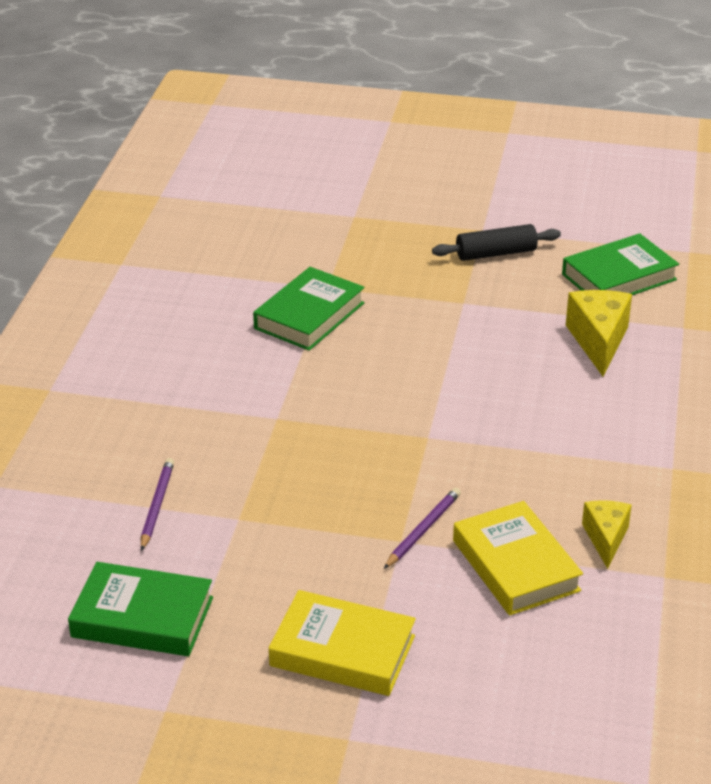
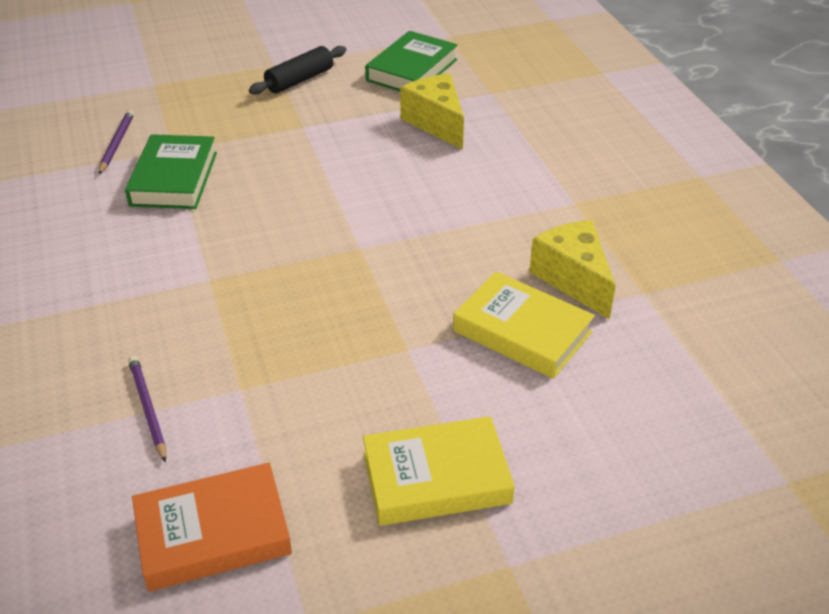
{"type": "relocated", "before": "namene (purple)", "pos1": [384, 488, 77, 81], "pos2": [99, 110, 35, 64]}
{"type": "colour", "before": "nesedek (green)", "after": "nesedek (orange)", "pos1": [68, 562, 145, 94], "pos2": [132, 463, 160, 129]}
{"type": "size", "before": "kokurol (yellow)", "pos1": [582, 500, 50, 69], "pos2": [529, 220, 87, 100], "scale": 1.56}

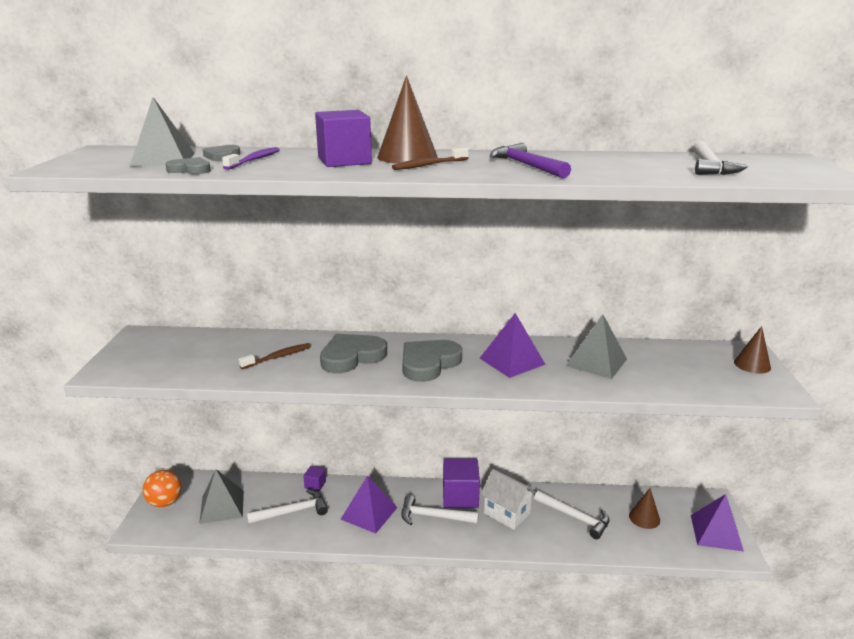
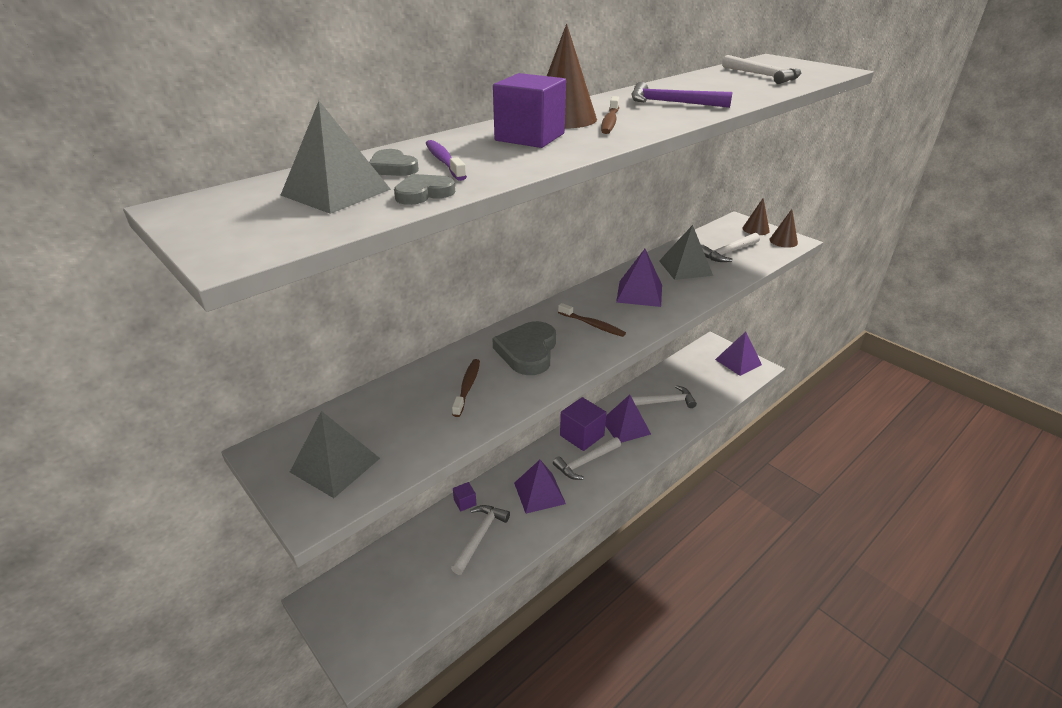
{"type": "missing", "before": "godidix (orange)", "pos1": [143, 470, 39, 37]}
{"type": "appeared", "after": "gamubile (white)", "pos2": [701, 233, 59, 29]}
{"type": "relocated", "before": "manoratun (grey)", "pos1": [199, 469, 45, 55], "pos2": [290, 411, 90, 87]}
{"type": "relocated", "before": "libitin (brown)", "pos1": [629, 488, 31, 41], "pos2": [769, 209, 29, 39]}
{"type": "exchanged", "before": "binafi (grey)", "after": "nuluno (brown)", "pos1": [402, 340, 60, 42], "pos2": [558, 303, 68, 34]}
{"type": "exchanged", "before": "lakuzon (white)", "after": "manoratun (purple)", "pos1": [481, 469, 55, 61], "pos2": [605, 395, 46, 48]}

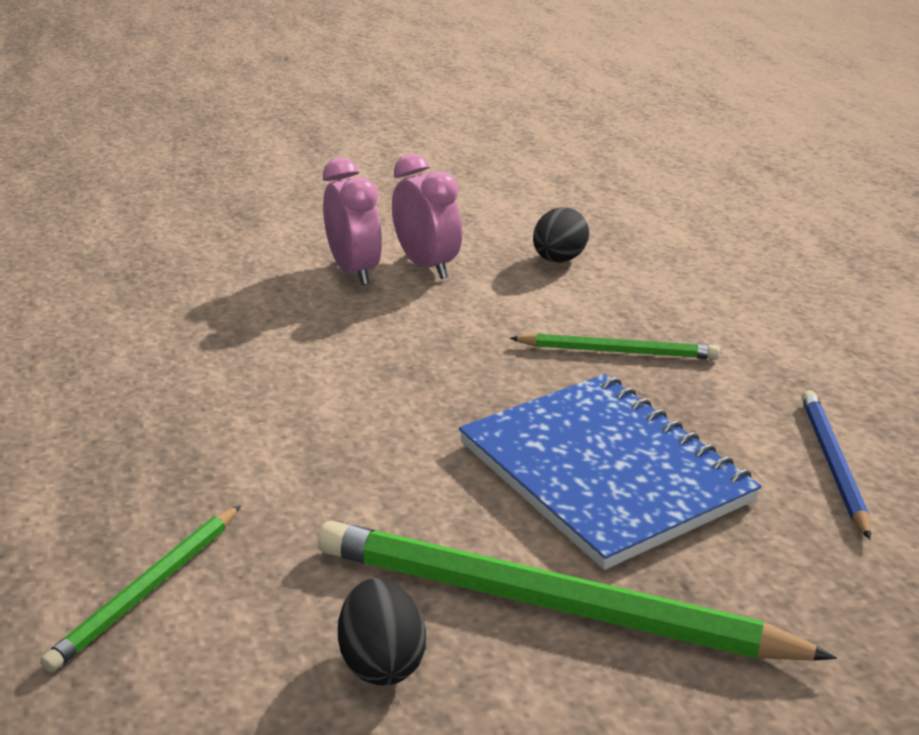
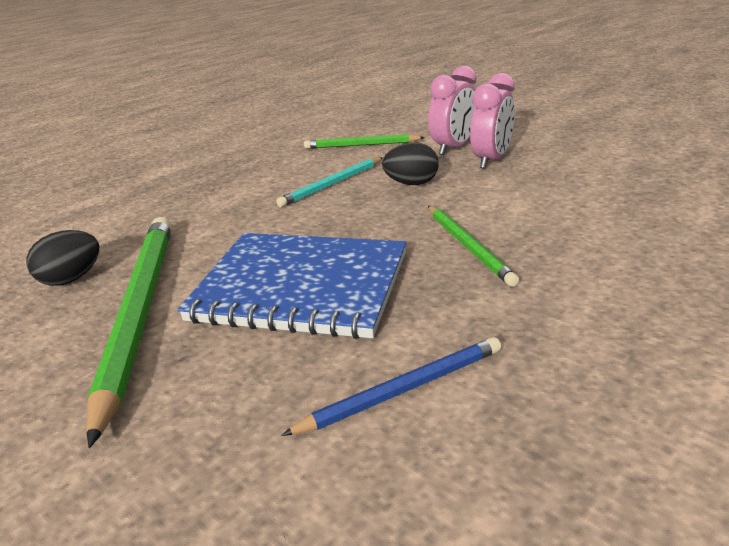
{"type": "appeared", "after": "namene (turquoise)", "pos2": [276, 157, 107, 50]}
{"type": "relocated", "before": "namene (green)", "pos1": [40, 505, 201, 168], "pos2": [304, 134, 121, 15]}
{"type": "relocated", "before": "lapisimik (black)", "pos1": [533, 207, 56, 55], "pos2": [382, 142, 57, 43]}
{"type": "spun", "before": "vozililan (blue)", "pos1": [459, 374, 302, 196], "pos2": [178, 233, 229, 106], "turn": 75}

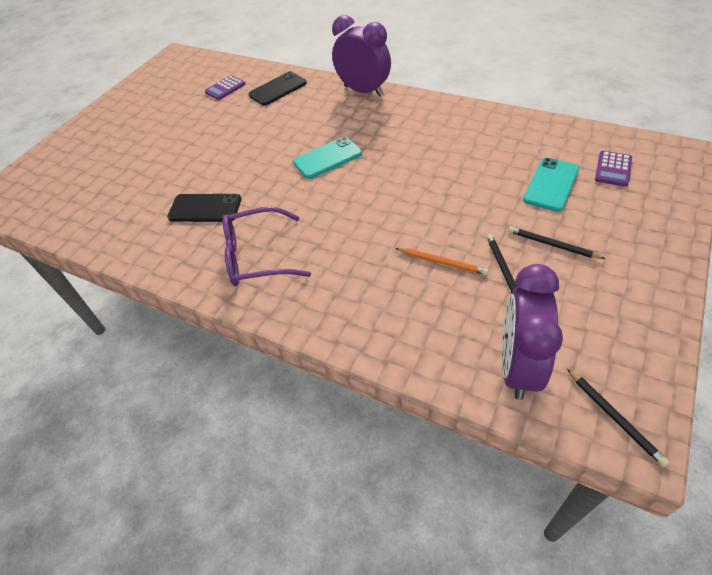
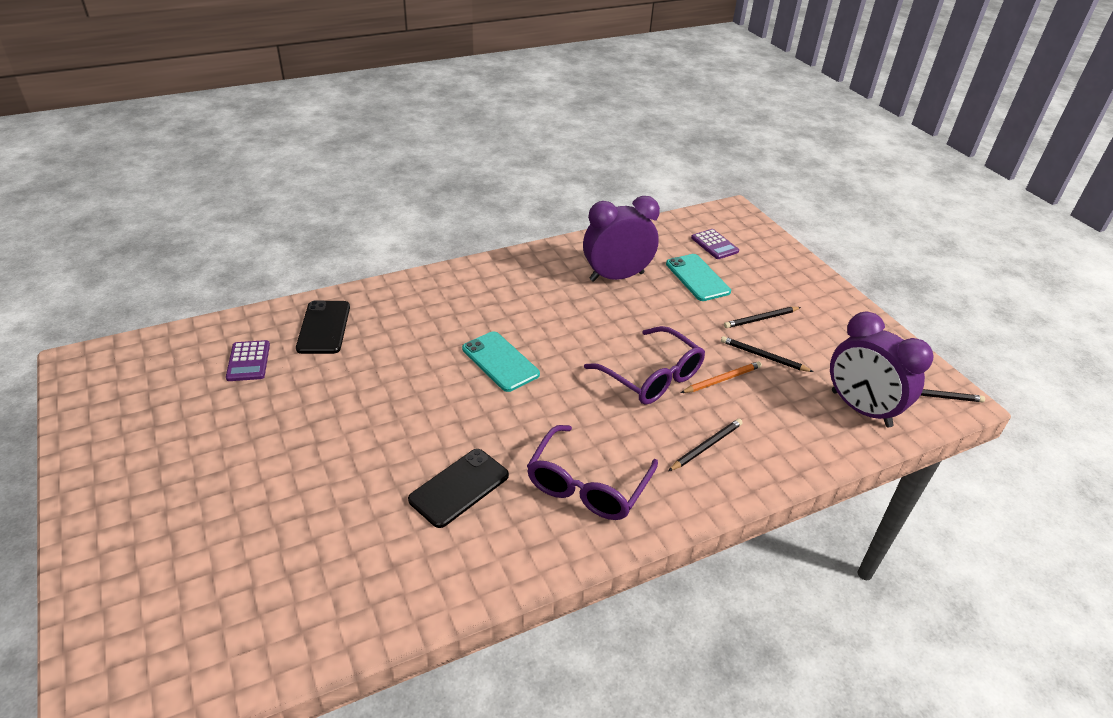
{"type": "appeared", "after": "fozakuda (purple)", "pos2": [584, 326, 121, 79]}
{"type": "appeared", "after": "namene (black)", "pos2": [668, 419, 75, 52]}
{"type": "relocated", "before": "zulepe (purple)", "pos1": [332, 15, 59, 82], "pos2": [583, 196, 77, 86]}
{"type": "spun", "before": "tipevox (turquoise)", "pos1": [293, 137, 69, 42], "pos2": [462, 331, 78, 61], "turn": -45}

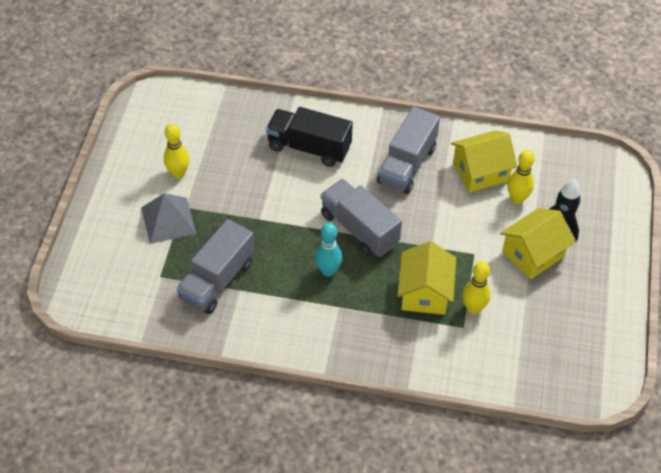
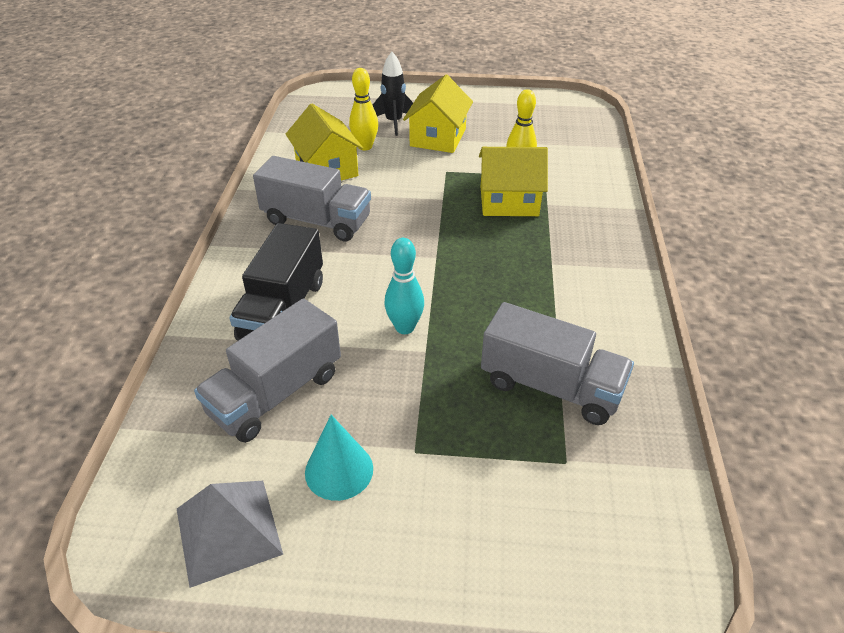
{"type": "relocated", "before": "manoratun (grey)", "pos1": [141, 193, 55, 51], "pos2": [177, 481, 106, 107]}
{"type": "relocated", "before": "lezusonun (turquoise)", "pos1": [315, 223, 27, 54], "pos2": [384, 238, 40, 96]}
{"type": "relocated", "before": "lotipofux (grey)", "pos1": [321, 179, 81, 78], "pos2": [194, 299, 147, 144]}
{"type": "exchanged", "before": "lezusonun (yellow)", "after": "libitin (turquoise)", "pos1": [164, 124, 25, 55], "pos2": [305, 415, 68, 86]}
{"type": "spun", "before": "lakuzon (yellow)", "pos1": [500, 208, 75, 71], "pos2": [403, 75, 70, 78], "turn": 60}

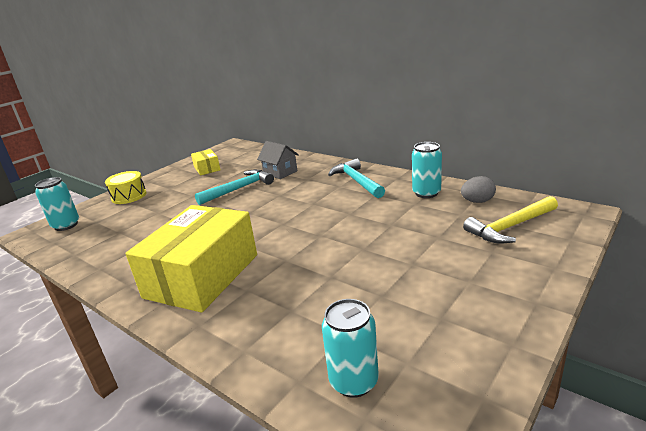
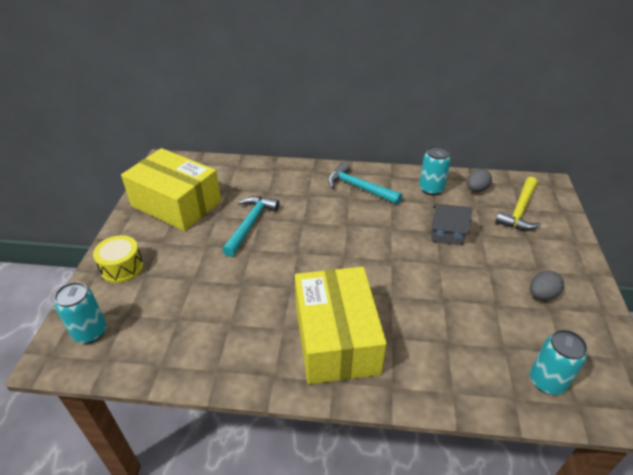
{"type": "appeared", "after": "lapisimik (grey)", "pos2": [530, 271, 34, 29]}
{"type": "relocated", "before": "lakuzon (grey)", "pos1": [257, 141, 42, 38], "pos2": [431, 204, 41, 42]}
{"type": "size", "before": "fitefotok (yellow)", "pos1": [191, 149, 30, 27], "pos2": [121, 148, 100, 83], "scale": 2.24}

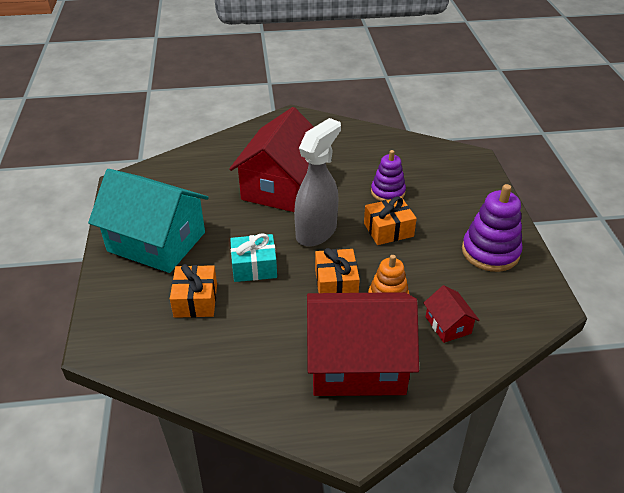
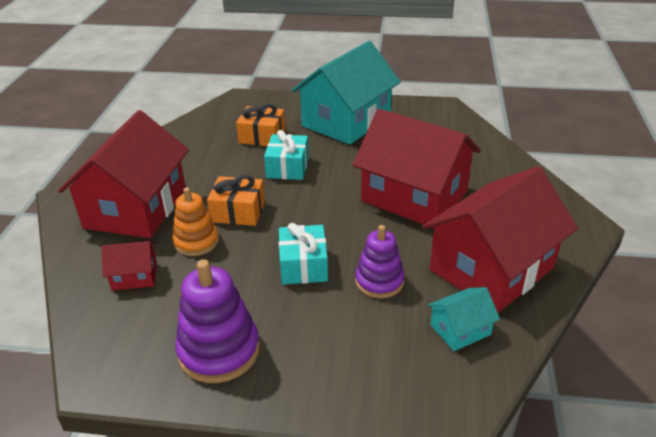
{"type": "missing", "before": "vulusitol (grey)", "pos1": [294, 118, 47, 129]}
{"type": "appeared", "after": "lakuzon (red)", "pos2": [422, 166, 156, 147]}
{"type": "appeared", "after": "lakuzon (turquoise)", "pos2": [428, 287, 72, 64]}
{"type": "colour", "before": "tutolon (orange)", "after": "tutolon (turquoise)", "pos1": [364, 197, 53, 48], "pos2": [279, 223, 49, 62]}

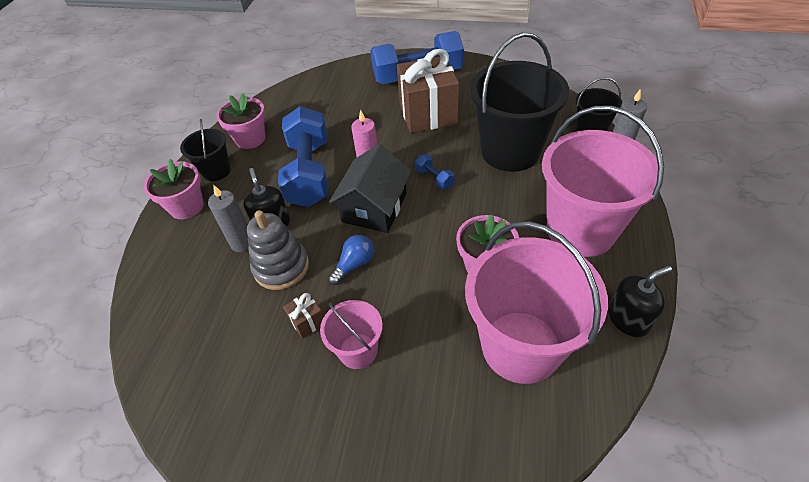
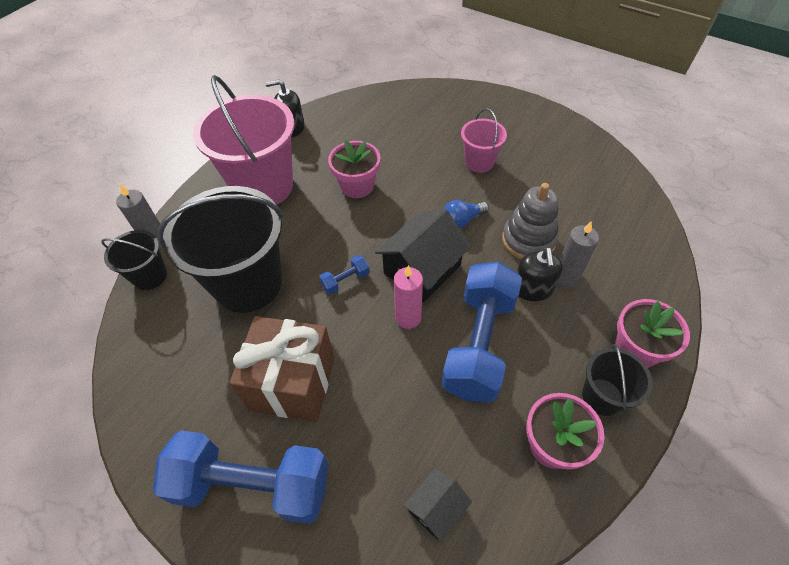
{"type": "missing", "before": "tutolon (brown)", "pos1": [283, 292, 41, 47]}
{"type": "missing", "before": "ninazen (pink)", "pos1": [465, 221, 143, 163]}
{"type": "appeared", "after": "lakuzon (black)", "pos2": [403, 468, 69, 74]}
{"type": "spun", "before": "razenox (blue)", "pos1": [415, 154, 40, 35], "pos2": [319, 255, 51, 40], "turn": 75}

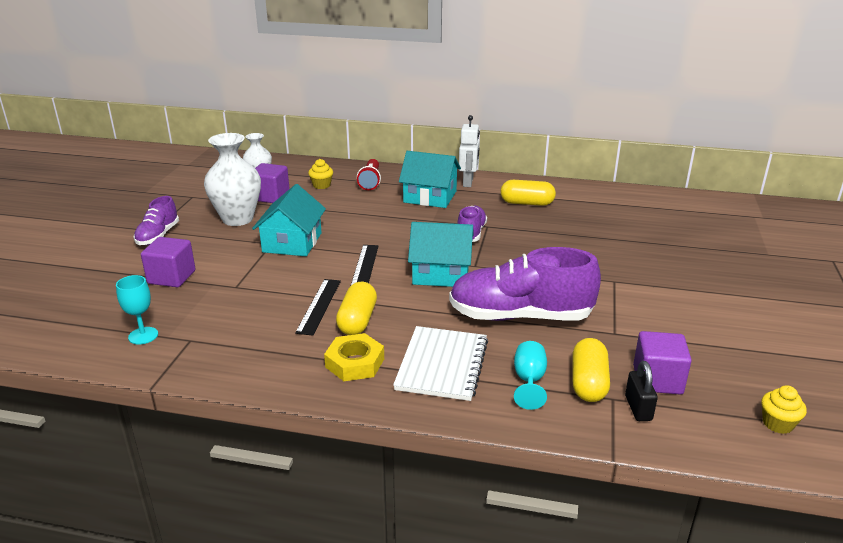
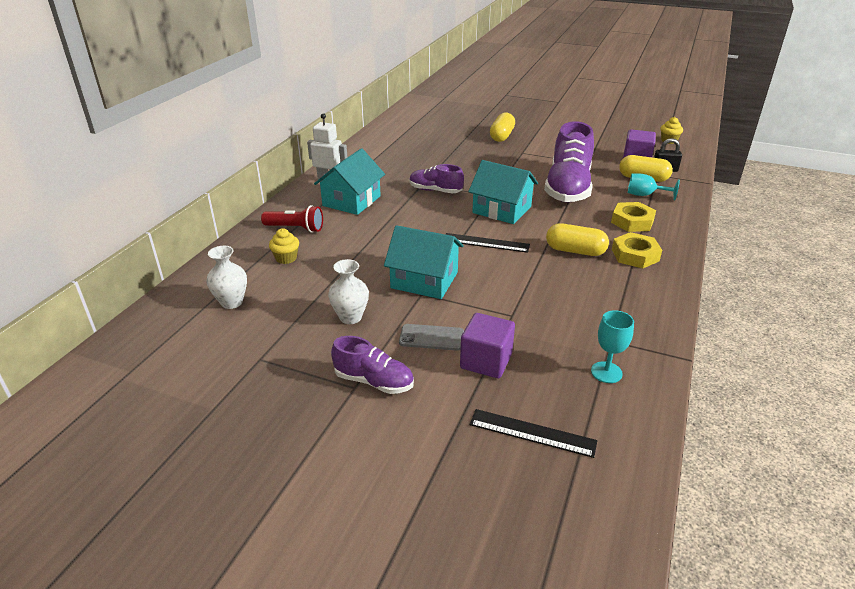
{"type": "missing", "before": "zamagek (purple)", "pos1": [255, 163, 35, 40]}
{"type": "appeared", "after": "tipevox (grey)", "pos2": [399, 324, 65, 27]}
{"type": "relocated", "before": "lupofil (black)", "pos1": [295, 279, 46, 56], "pos2": [470, 409, 127, 49]}
{"type": "relocated", "before": "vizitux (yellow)", "pos1": [501, 180, 55, 26], "pos2": [490, 112, 25, 30]}
{"type": "exchanged", "before": "vozililan (white)", "after": "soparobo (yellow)", "pos1": [393, 326, 95, 75], "pos2": [611, 202, 45, 30]}
{"type": "spun", "before": "lakuzon (turquoise)", "pos1": [408, 222, 66, 65], "pos2": [468, 160, 70, 64], "turn": -75}
{"type": "size", "before": "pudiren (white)", "pos1": [204, 133, 57, 93], "pos2": [328, 259, 41, 65], "scale": 0.58}

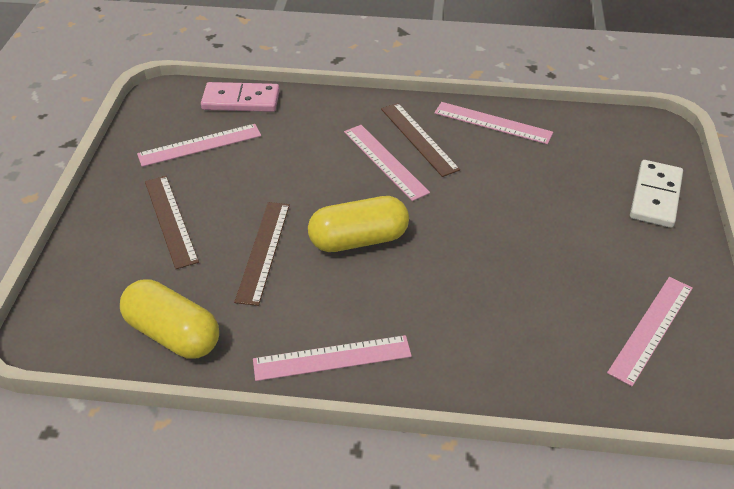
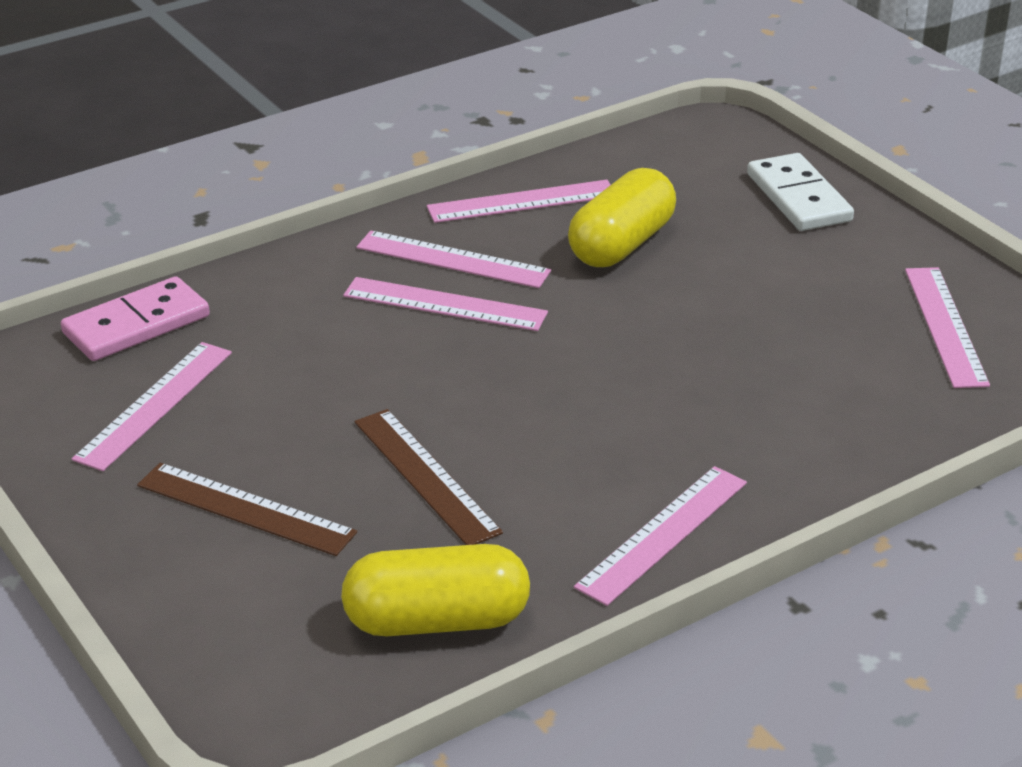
{"type": "relocated", "before": "vizitux (yellow)", "pos1": [308, 196, 101, 56], "pos2": [568, 168, 108, 99]}
{"type": "colour", "before": "lupofil (brown)", "after": "lupofil (pink)", "pos1": [381, 103, 79, 74], "pos2": [356, 230, 195, 58]}

